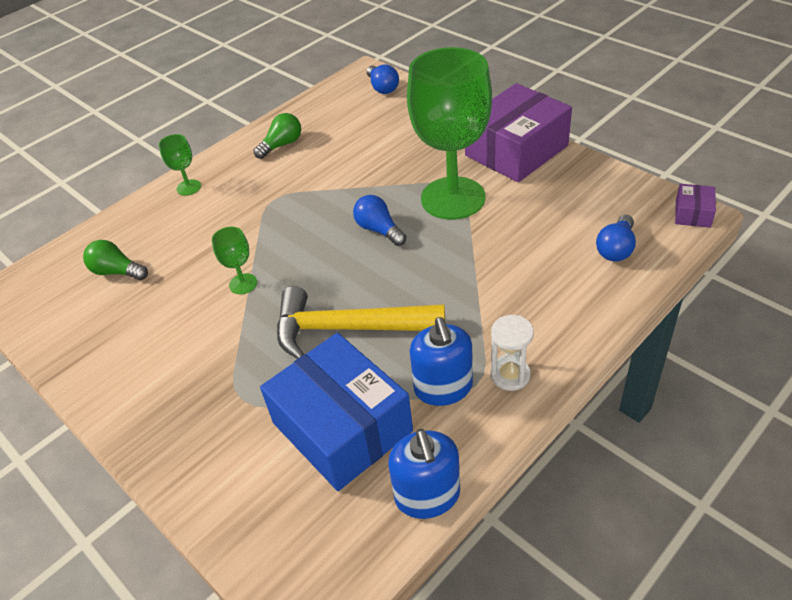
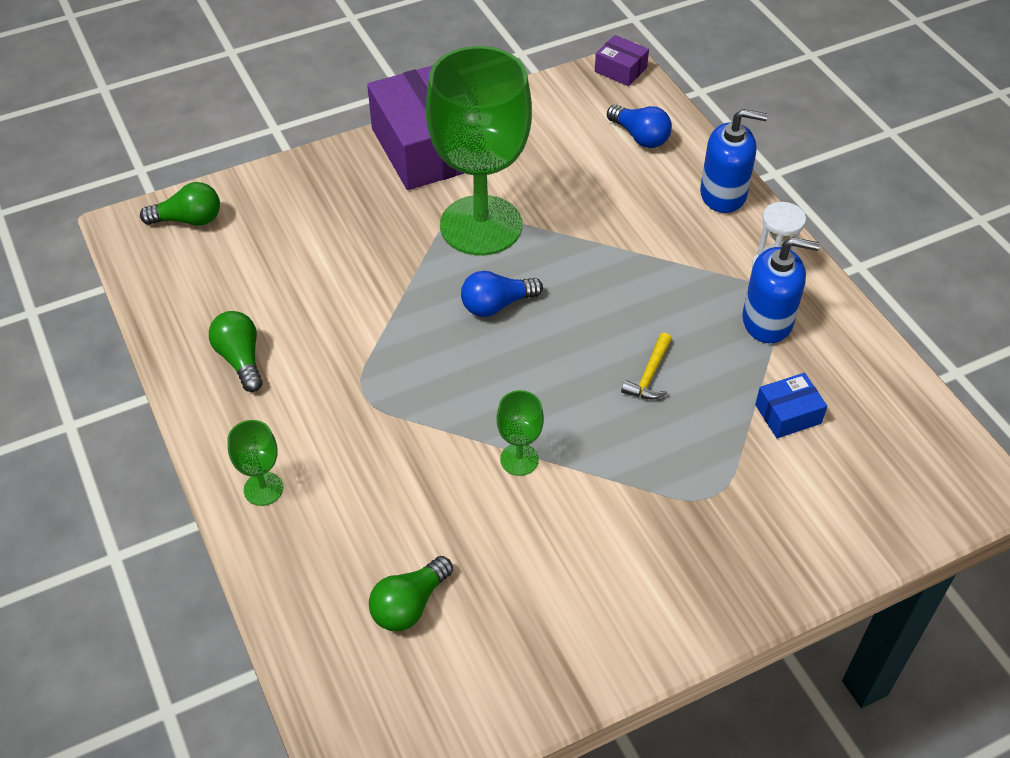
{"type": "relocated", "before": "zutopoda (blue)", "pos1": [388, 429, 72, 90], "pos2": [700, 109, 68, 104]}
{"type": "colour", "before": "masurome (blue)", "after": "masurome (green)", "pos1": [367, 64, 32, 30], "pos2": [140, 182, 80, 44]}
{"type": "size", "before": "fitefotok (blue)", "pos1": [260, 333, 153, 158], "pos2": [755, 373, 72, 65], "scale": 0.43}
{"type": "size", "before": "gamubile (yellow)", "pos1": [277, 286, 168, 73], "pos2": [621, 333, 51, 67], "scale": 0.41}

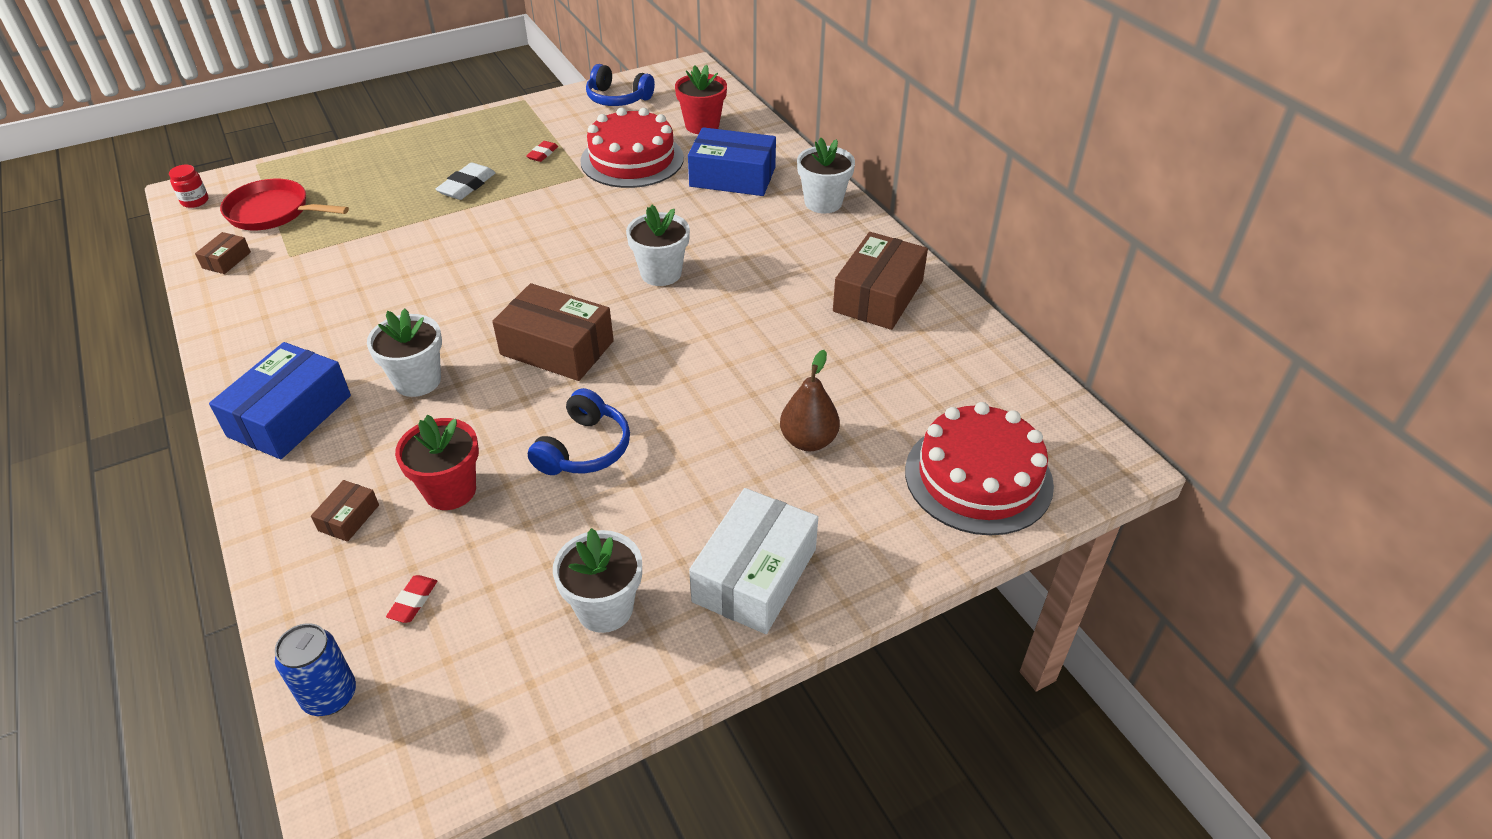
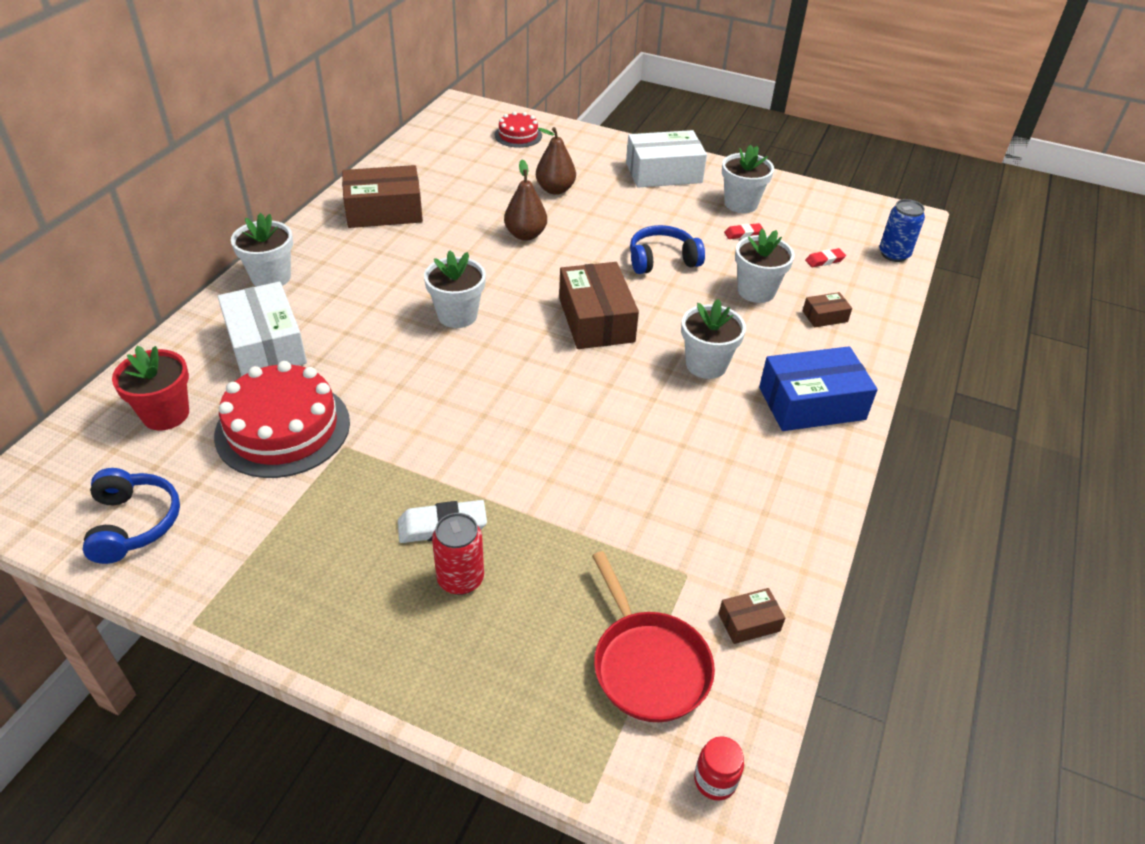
{"type": "appeared", "after": "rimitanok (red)", "pos2": [432, 513, 52, 82]}
{"type": "appeared", "after": "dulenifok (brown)", "pos2": [504, 160, 43, 81]}
{"type": "relocated", "before": "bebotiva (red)", "pos1": [526, 141, 32, 21], "pos2": [724, 223, 39, 16]}
{"type": "colour", "before": "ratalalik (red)", "after": "ratalalik (white)", "pos1": [395, 415, 84, 95], "pos2": [735, 229, 60, 74]}
{"type": "colour", "before": "fitefotok (blue)", "after": "fitefotok (white)", "pos1": [688, 127, 88, 69], "pos2": [218, 282, 89, 94]}
{"type": "size", "before": "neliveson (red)", "pos1": [905, 402, 149, 134], "pos2": [495, 111, 47, 37], "scale": 0.53}

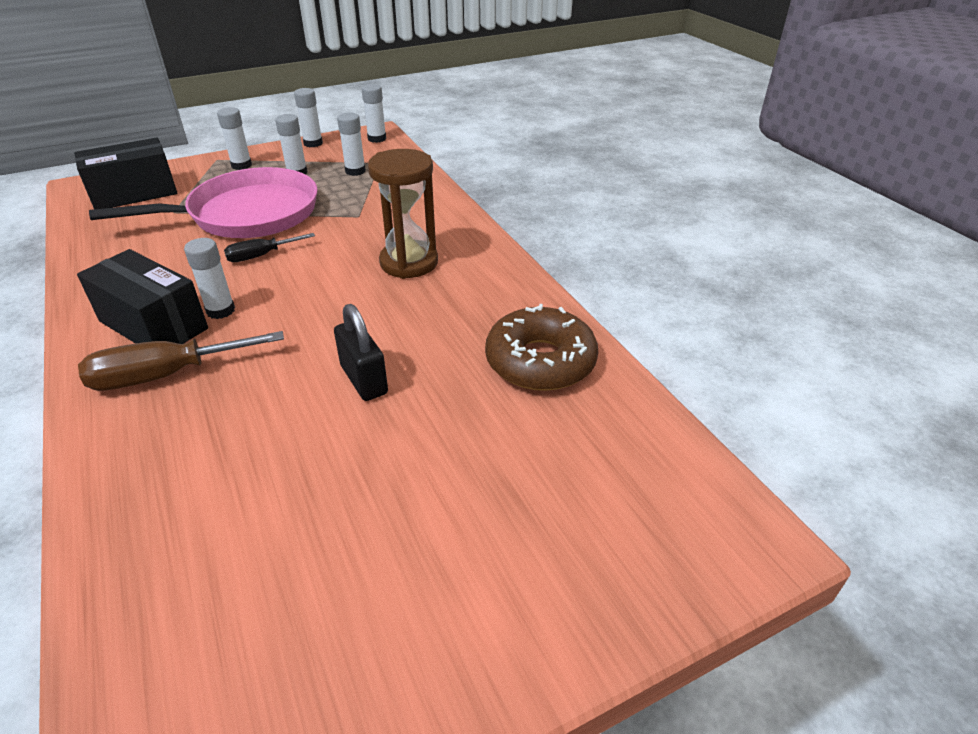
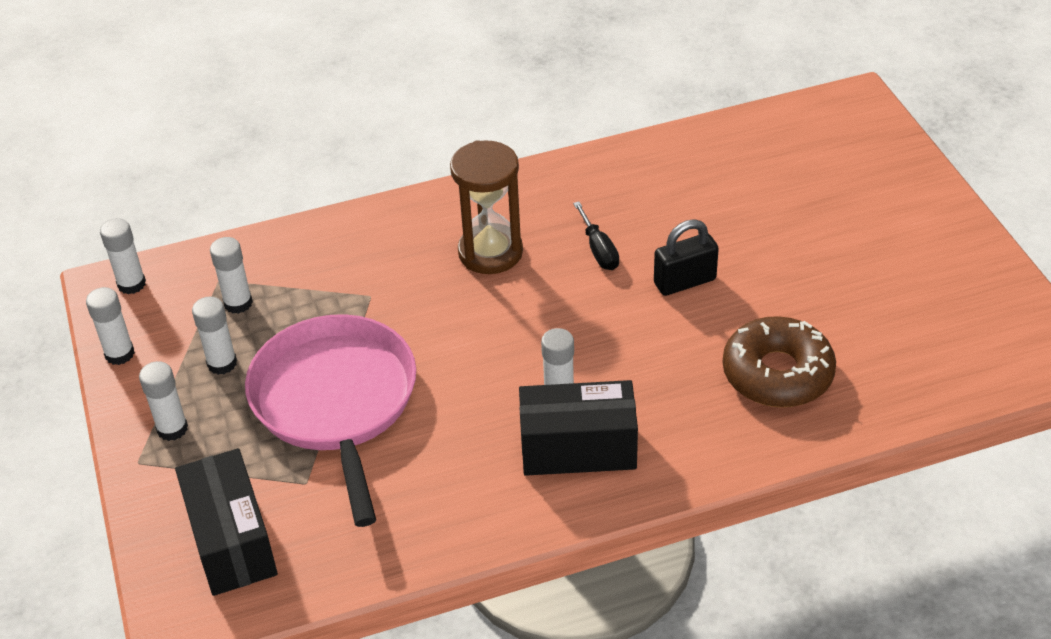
{"type": "missing", "before": "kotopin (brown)", "pos1": [78, 331, 206, 60]}
{"type": "relocated", "before": "kotopin (black)", "pos1": [224, 233, 91, 29], "pos2": [573, 202, 46, 68]}
{"type": "relocated", "before": "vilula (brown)", "pos1": [485, 304, 113, 87], "pos2": [723, 316, 113, 91]}
{"type": "spun", "before": "fitefotok (black)", "pos1": [77, 249, 131, 95], "pos2": [519, 380, 119, 96], "turn": 45}

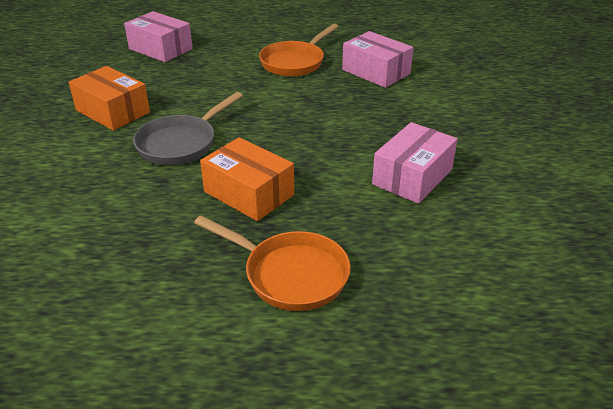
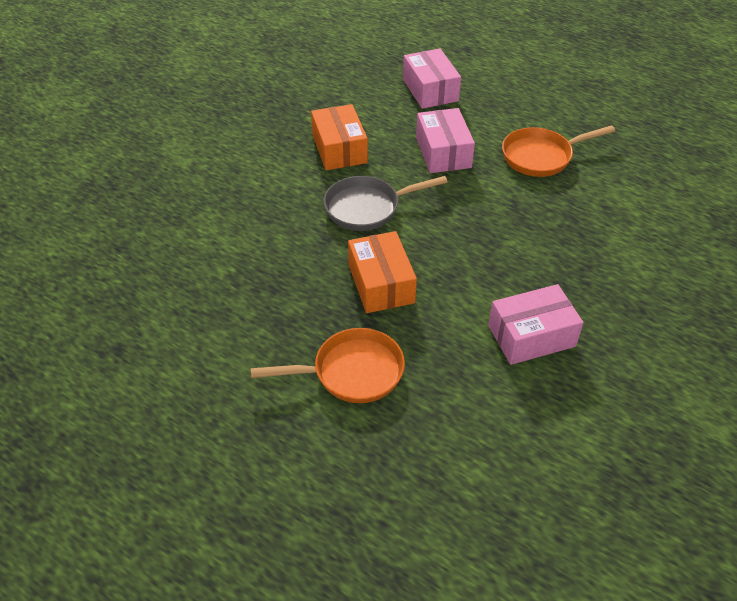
{"type": "relocated", "before": "fitefotok (pink)", "pos1": [342, 31, 71, 57], "pos2": [416, 108, 59, 65]}
{"type": "spun", "before": "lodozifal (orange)", "pos1": [194, 216, 157, 95], "pos2": [251, 328, 154, 75], "turn": -75}

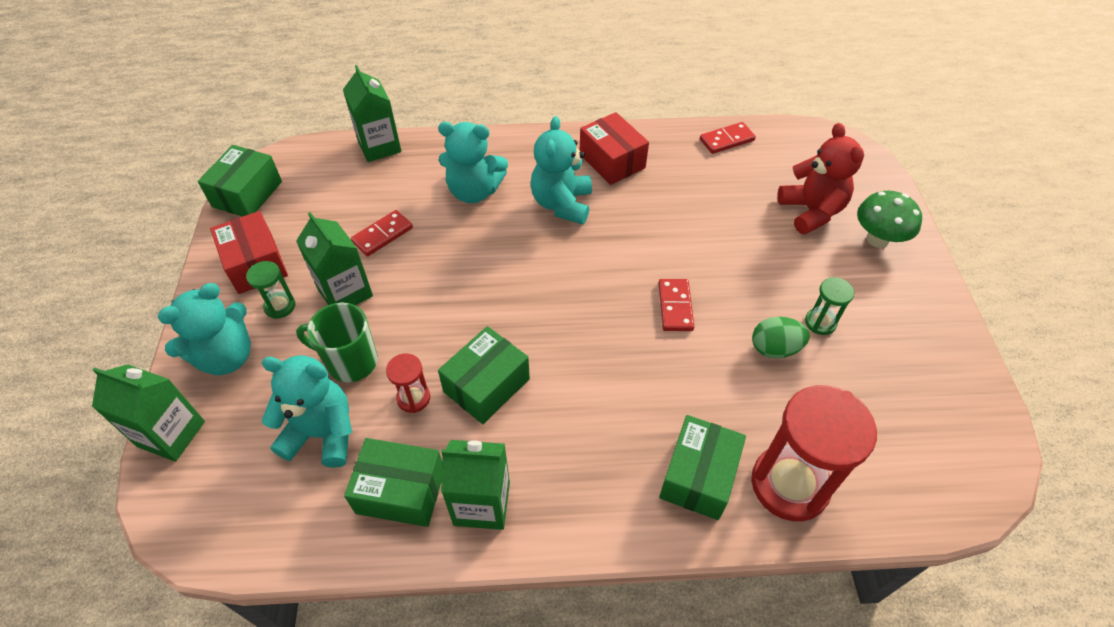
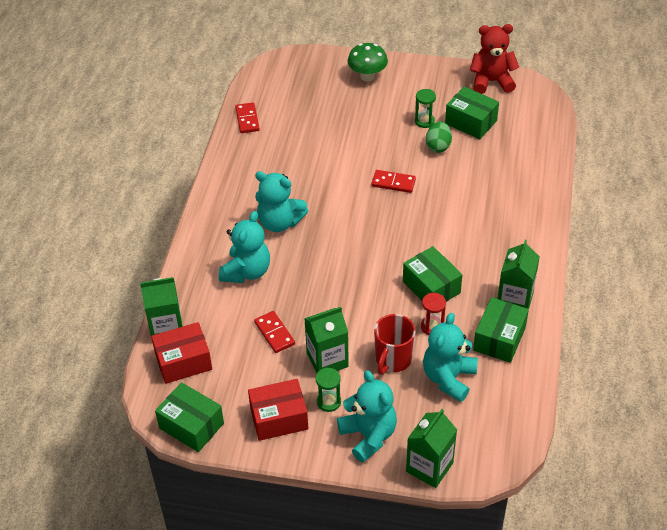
{"type": "missing", "before": "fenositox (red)", "pos1": [751, 385, 126, 136]}
{"type": "relocated", "before": "fitefotok (red)", "pos1": [580, 112, 69, 73], "pos2": [151, 322, 61, 62]}
{"type": "relocated", "before": "fitefotok (green)", "pos1": [659, 415, 87, 105], "pos2": [445, 87, 54, 52]}
{"type": "relocated", "before": "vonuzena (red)", "pos1": [777, 123, 87, 111], "pos2": [470, 24, 49, 70]}
{"type": "colour", "before": "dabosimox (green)", "after": "dabosimox (red)", "pos1": [296, 302, 82, 80], "pos2": [374, 314, 42, 61]}

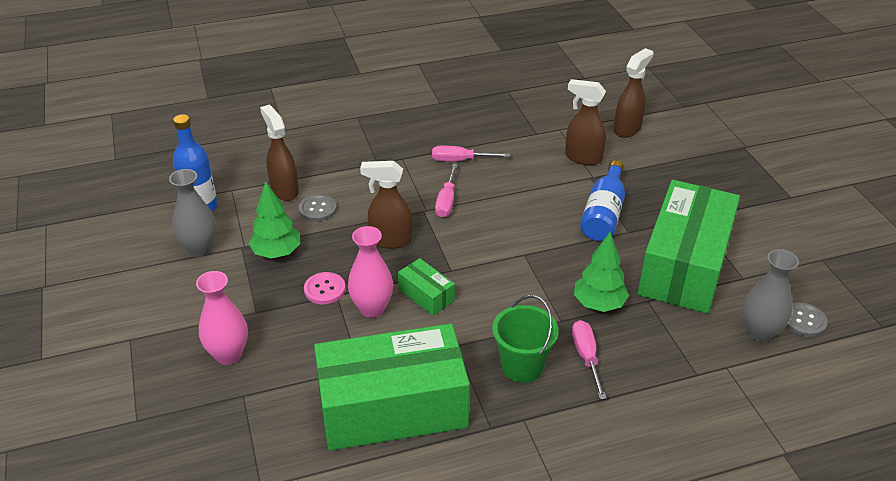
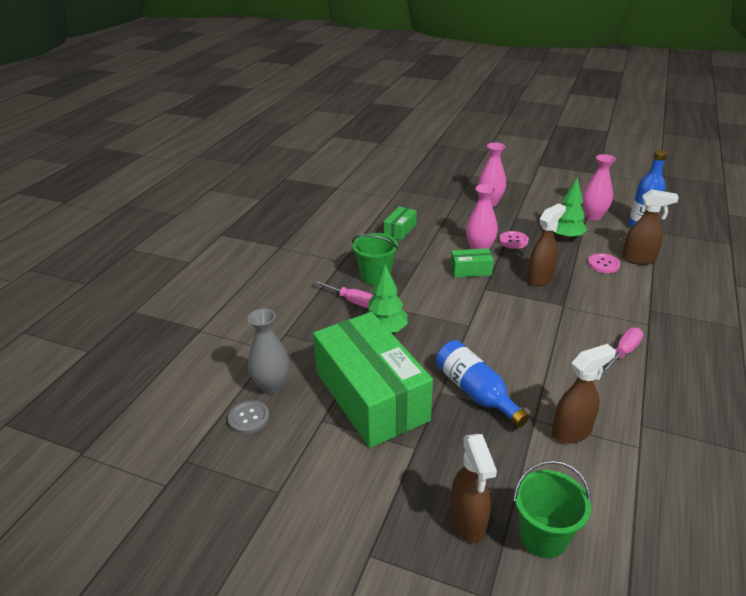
{"type": "missing", "before": "kotopin (pink)", "pos1": [435, 163, 23, 55]}
{"type": "appeared", "after": "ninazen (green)", "pos2": [513, 460, 78, 98]}
{"type": "relocated", "before": "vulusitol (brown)", "pos1": [614, 48, 40, 90], "pos2": [450, 434, 47, 109]}
{"type": "colour", "before": "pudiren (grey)", "after": "pudiren (pink)", "pos1": [169, 169, 48, 88], "pos2": [582, 154, 34, 66]}
{"type": "colour", "before": "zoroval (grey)", "after": "zoroval (pink)", "pos1": [299, 194, 38, 28], "pos2": [588, 253, 32, 20]}
{"type": "size", "before": "fitefotok (green)", "pos1": [314, 324, 156, 127], "pos2": [384, 206, 33, 34], "scale": 0.42}

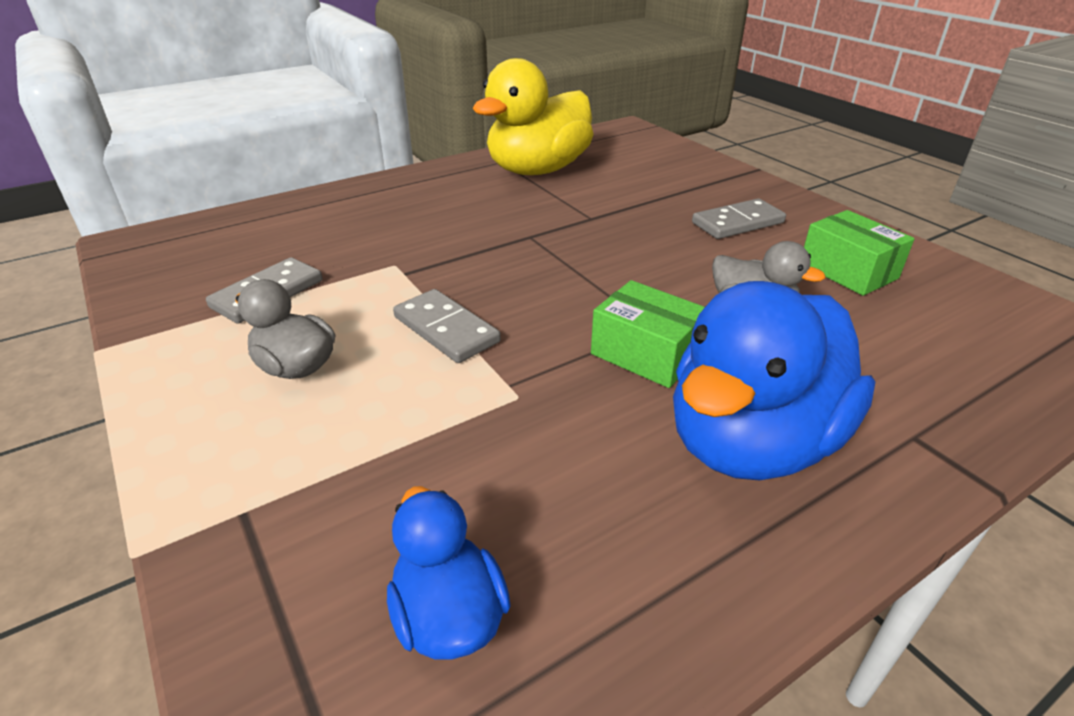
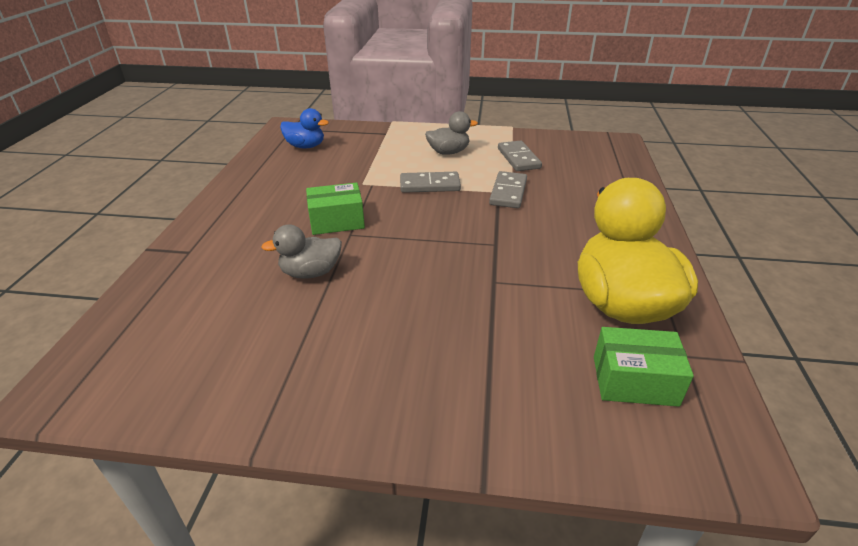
{"type": "missing", "before": "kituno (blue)", "pos1": [673, 281, 203, 200]}
{"type": "relocated", "before": "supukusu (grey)", "pos1": [692, 199, 94, 40], "pos2": [489, 171, 38, 37]}
{"type": "relocated", "before": "fitefotok (green)", "pos1": [804, 210, 111, 86], "pos2": [594, 327, 100, 80]}

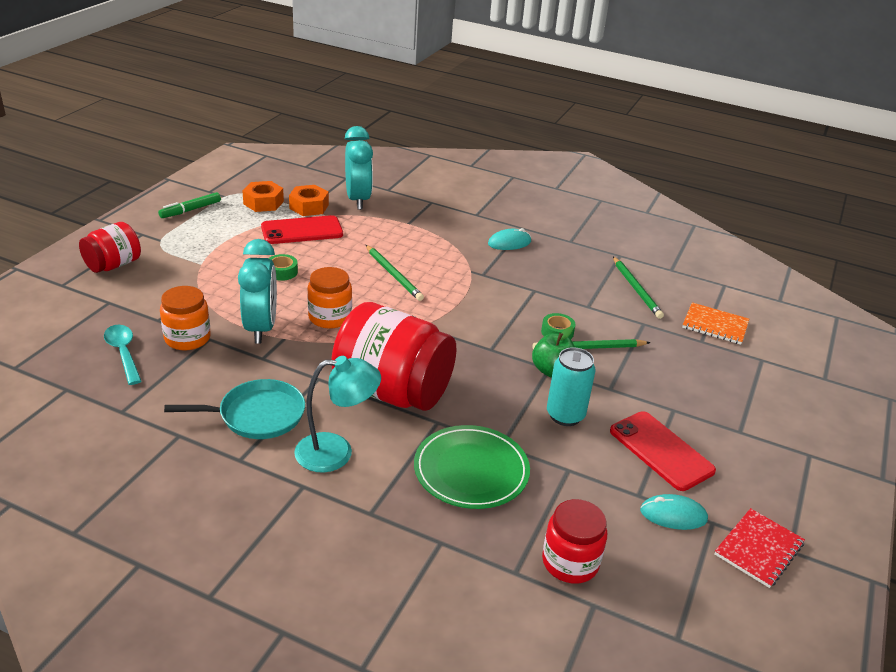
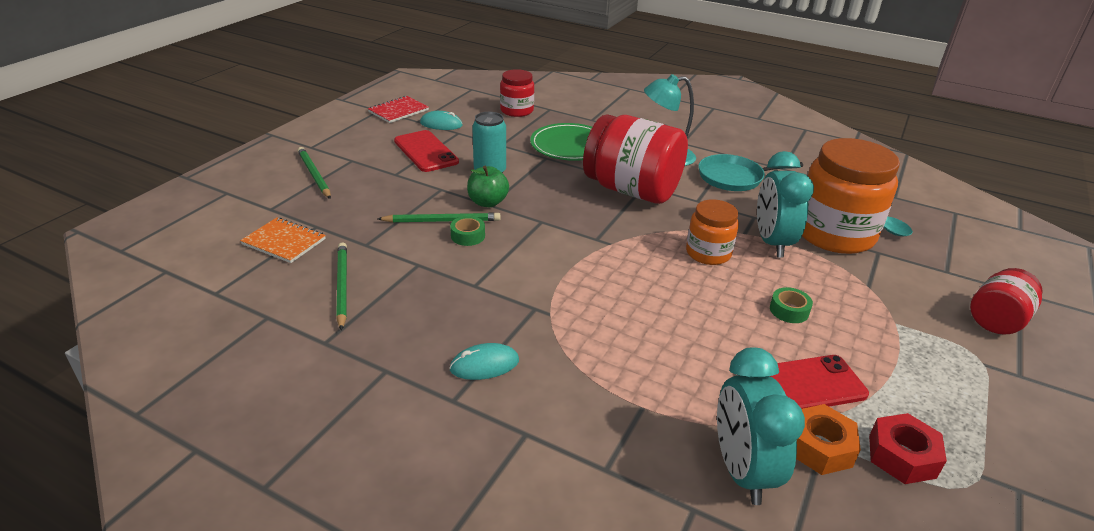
{"type": "missing", "before": "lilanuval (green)", "pos1": [158, 192, 63, 26]}
{"type": "relocated", "before": "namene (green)", "pos1": [366, 245, 58, 56], "pos2": [298, 147, 33, 52]}
{"type": "colour", "before": "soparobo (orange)", "after": "soparobo (red)", "pos1": [242, 181, 42, 31], "pos2": [869, 413, 78, 71]}
{"type": "size", "before": "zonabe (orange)", "pos1": [160, 286, 51, 65], "pos2": [802, 138, 98, 116], "scale": 1.83}

